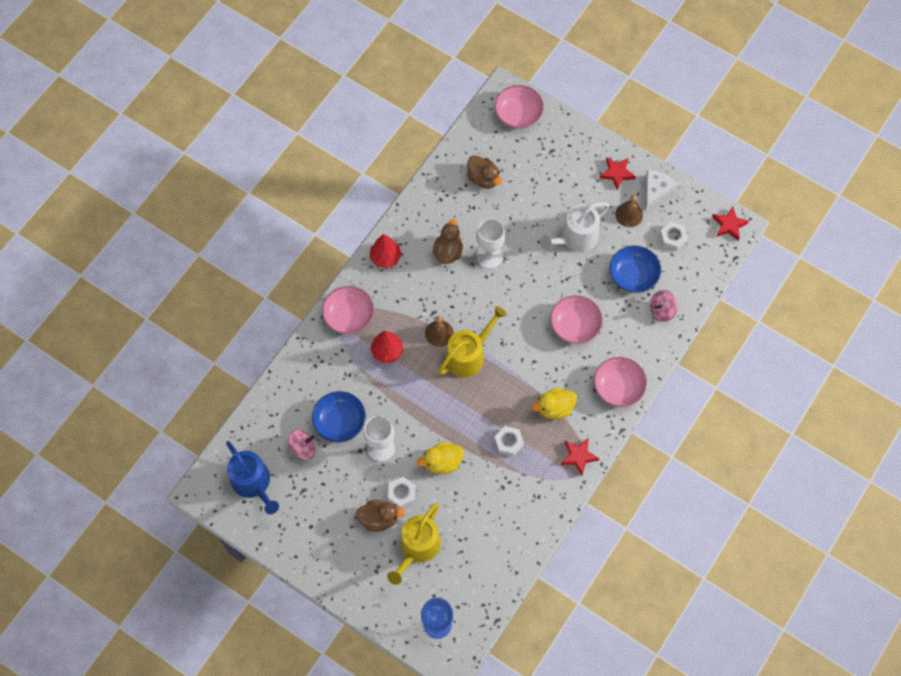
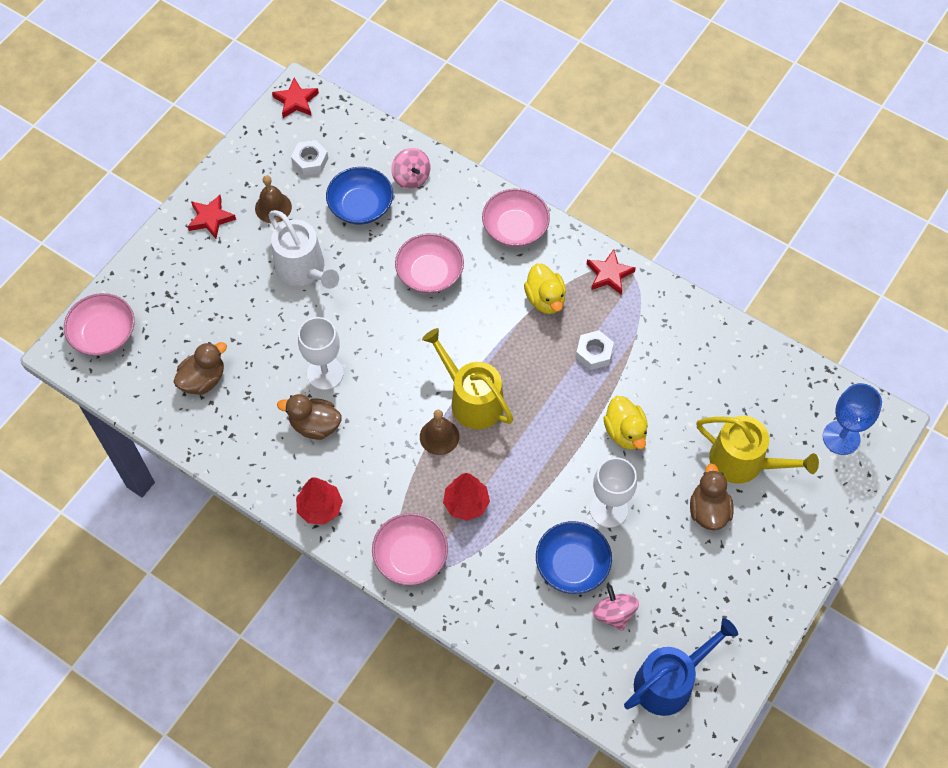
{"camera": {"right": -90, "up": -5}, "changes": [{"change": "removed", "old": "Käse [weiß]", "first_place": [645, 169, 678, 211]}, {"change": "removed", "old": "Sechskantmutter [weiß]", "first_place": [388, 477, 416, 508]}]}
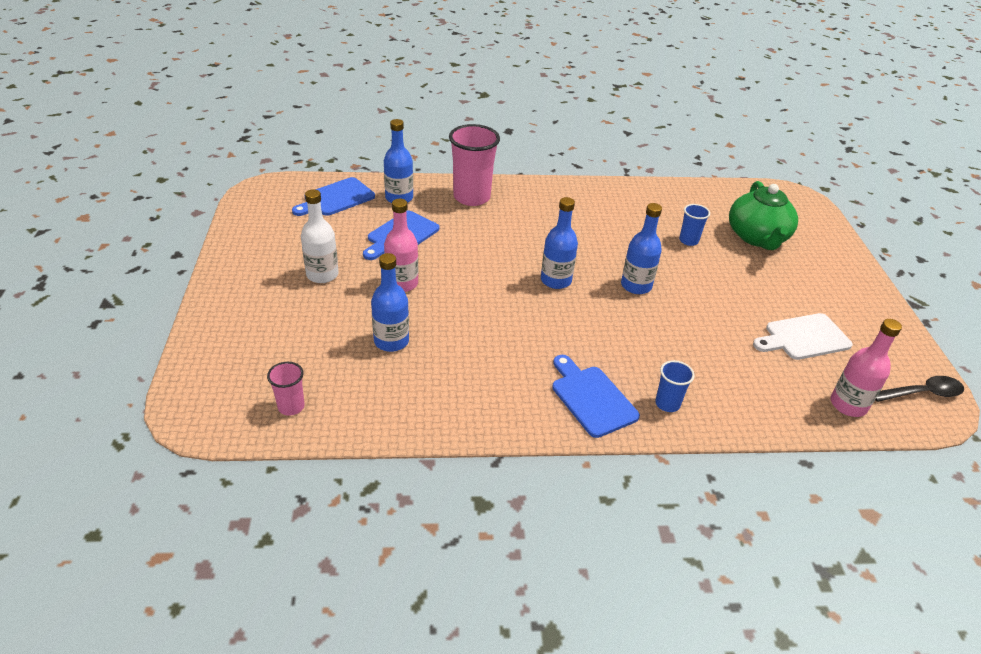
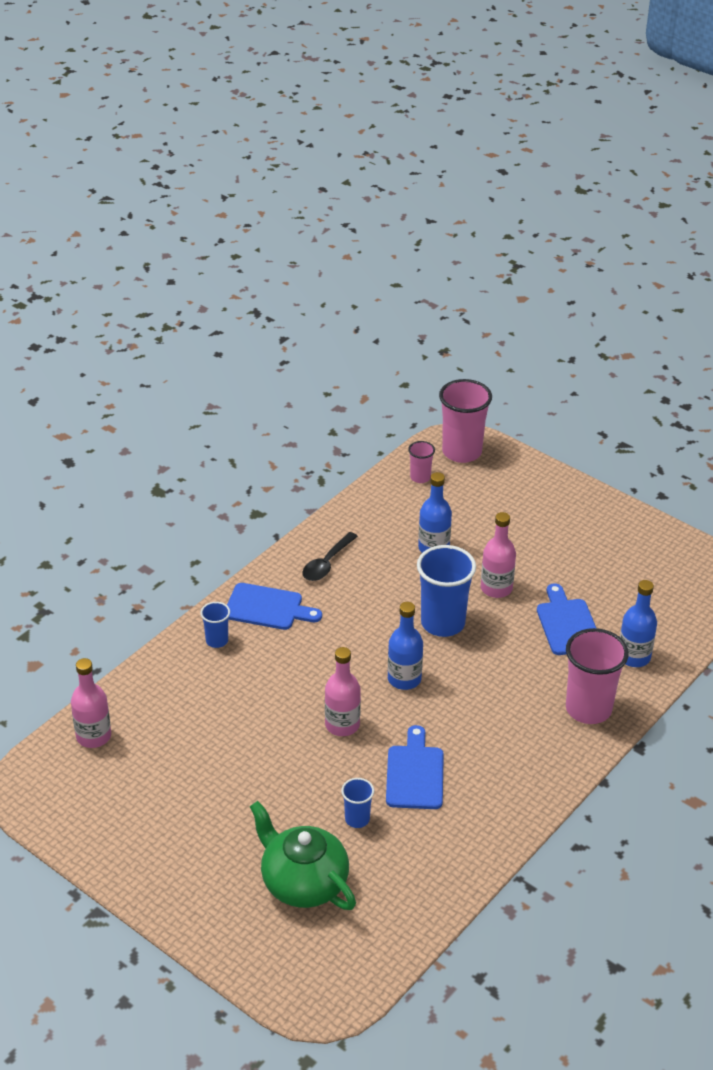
{"camera": {"right": 135, "up": 0}, "changes": [{"change": "moved", "old": "Schneidebrett [blau]", "first_place": [292, 177, 375, 216], "second_place": [386, 725, 444, 809]}, {"change": "removed", "old": "Flasche [weiß]", "first_place": [301, 189, 339, 283]}, {"change": "recoloured", "old": "Flasche [blau]", "new": "Flasche [rosa]", "first_place": [621, 203, 662, 294], "second_place": [325, 647, 361, 736]}, {"change": "removed", "old": "Schneidebrett [weiß]", "first_place": [753, 313, 853, 360]}, {"change": "moved", "old": "Löffel [schwarz]", "first_place": [876, 376, 964, 402], "second_place": [302, 532, 358, 581]}, {"change": "added", "new": "Becher [rosa]", "second_place": [439, 379, 492, 463]}, {"change": "added", "new": "Becher [blau]", "second_place": [417, 545, 476, 637]}]}
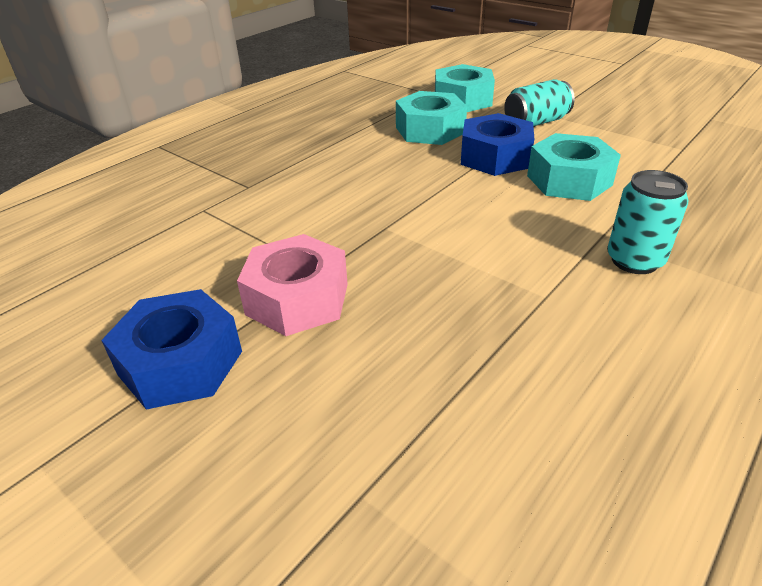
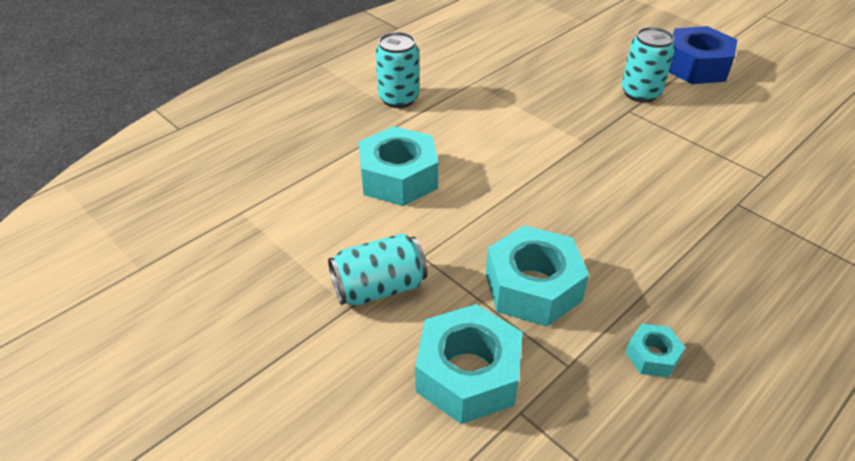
{"camera": {"right": -175, "up": 5}, "changes": [{"change": "removed", "old": "Sechskantmutter [blau]", "first_place": [461, 113, 534, 176]}, {"change": "replaced", "old": "Sechskantmutter [rosa]", "new": "Dose [türkis]", "first_place": [237, 234, 348, 336], "second_place": [622, 27, 675, 103]}, {"change": "added", "new": "Sechskantmutter [türkis]", "second_place": [625, 324, 685, 377]}]}
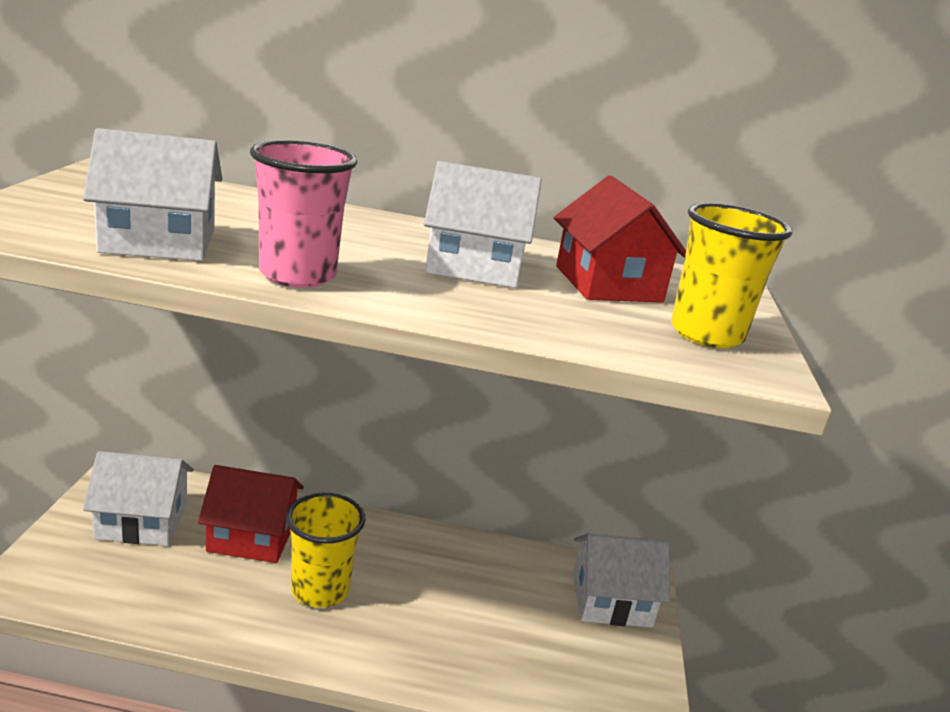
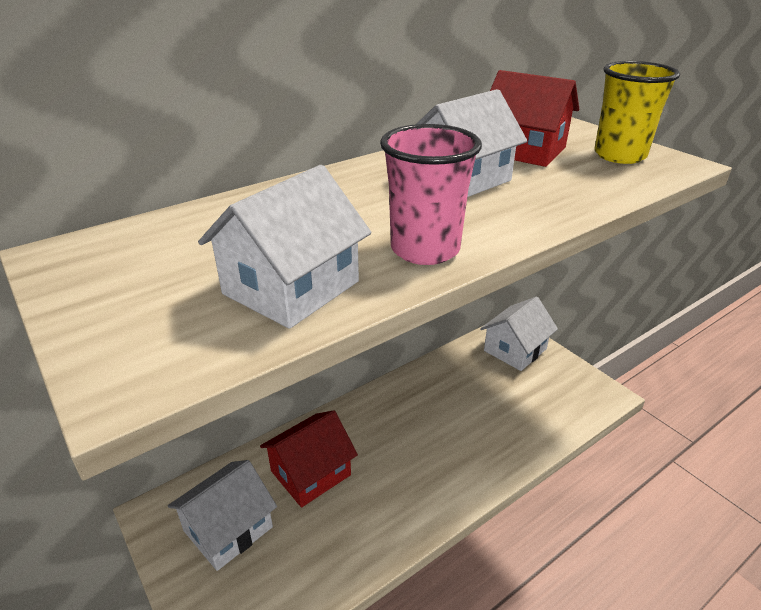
{"camera": {"right": -40, "up": 10}, "changes": [{"change": "removed", "old": "Becher [gelb]", "first_place": [286, 493, 365, 608]}]}
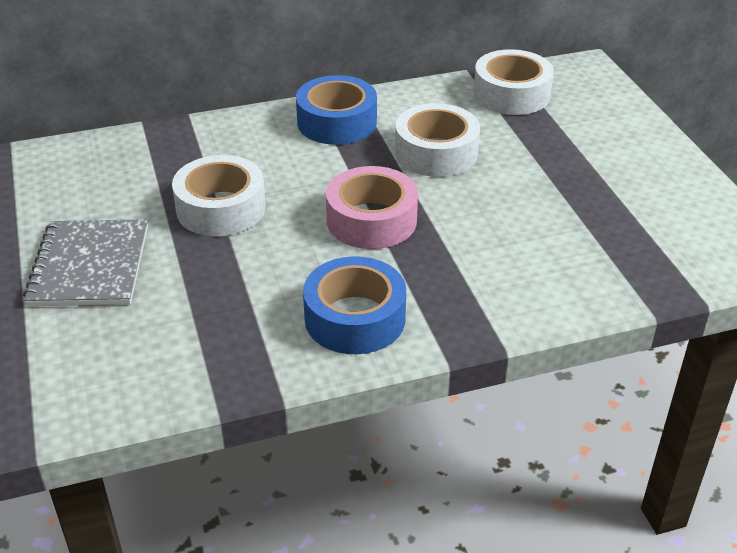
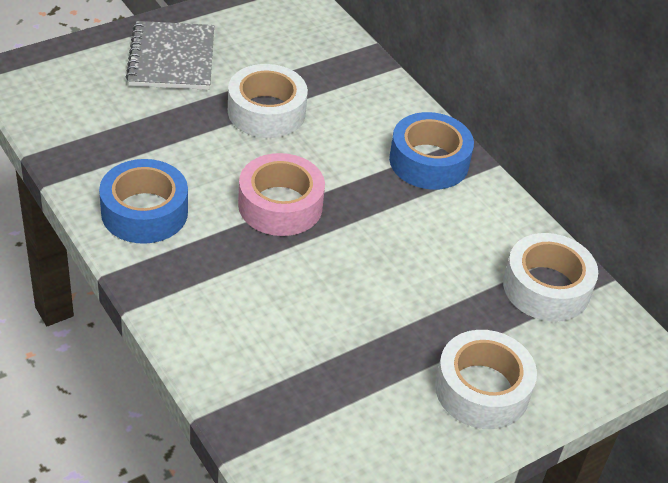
{"camera": {"right": 70, "up": 5}, "changes": [{"change": "moved", "old": "Klebeband [weiß]", "first_place": [395, 103, 480, 177], "second_place": [435, 330, 537, 429]}, {"change": "turned", "old": "Notizbuch [grau]", "first_place": [23, 219, 148, 306], "second_place": [126, 21, 214, 90], "degrees": -75}]}
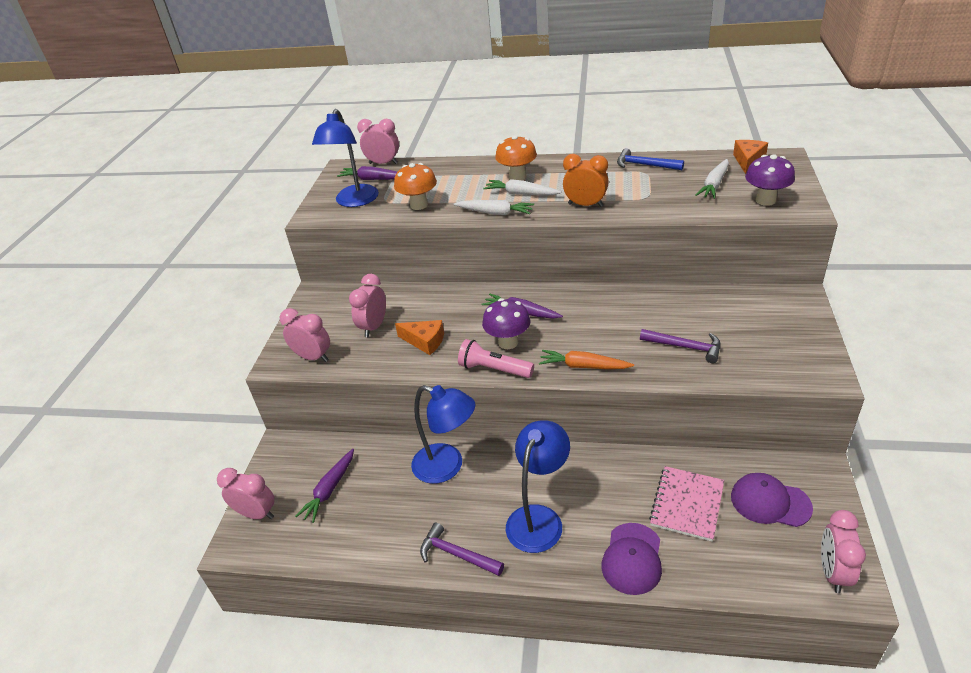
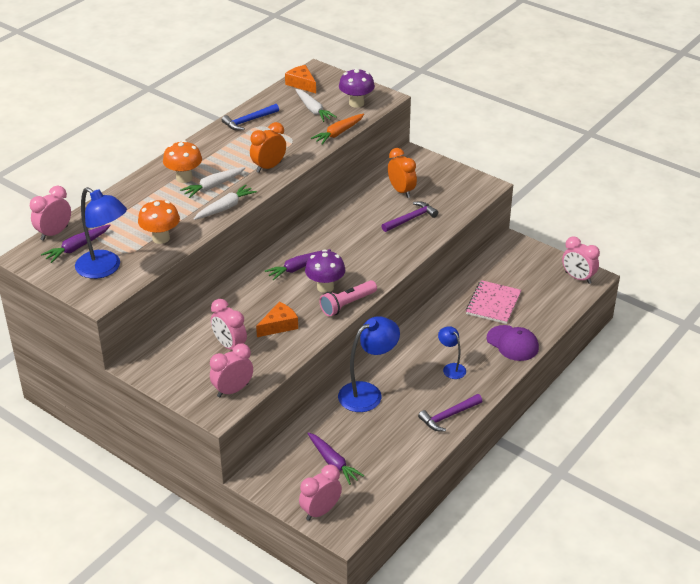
{"camera": {"right": -65, "up": 0}, "changes": [{"change": "moved", "old": "Karotte [orange]", "first_place": [539, 350, 634, 369], "second_place": [311, 114, 364, 145]}, {"change": "resized", "old": "Lampe [blau]", "first_place": [506, 420, 570, 553], "second_place": [438, 326, 466, 379], "factor": 0.55}, {"change": "turned", "old": "Notizbuch [rosa]", "first_place": [649, 466, 724, 542], "second_place": [466, 280, 521, 324], "degrees": 60}, {"change": "removed", "old": "Kappe [lila]", "first_place": [731, 473, 813, 527]}, {"change": "added", "new": "Wecker [orange]", "second_place": [388, 148, 417, 198]}]}
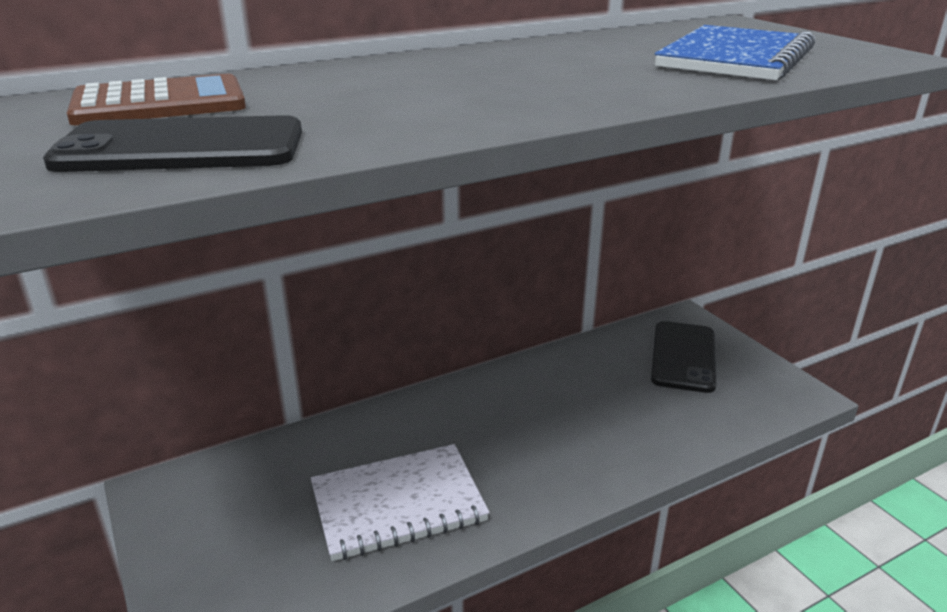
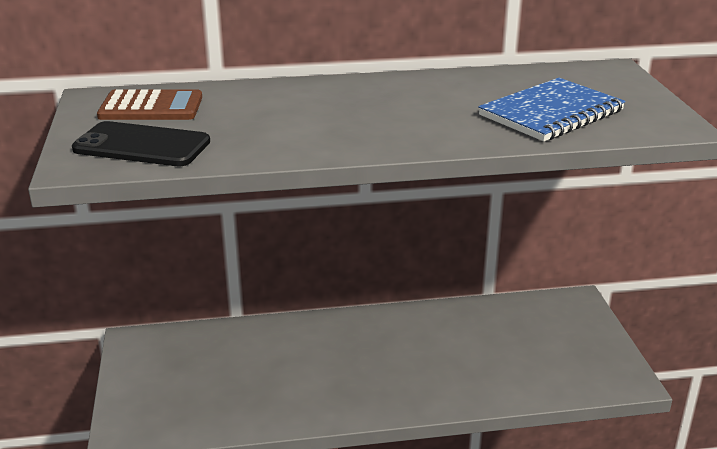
{"camera": {"right": 20, "up": 0}, "changes": [{"change": "removed", "old": "Handy [schwarz]", "first_place": [651, 321, 716, 393]}, {"change": "removed", "old": "Notizbuch [weiß]", "first_place": [311, 444, 489, 561]}]}
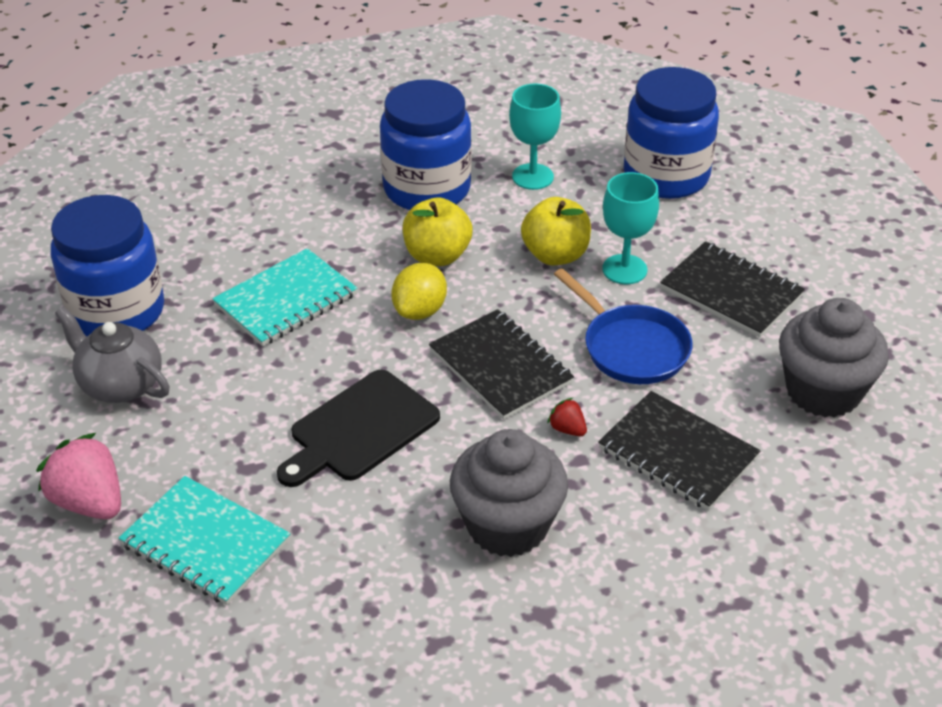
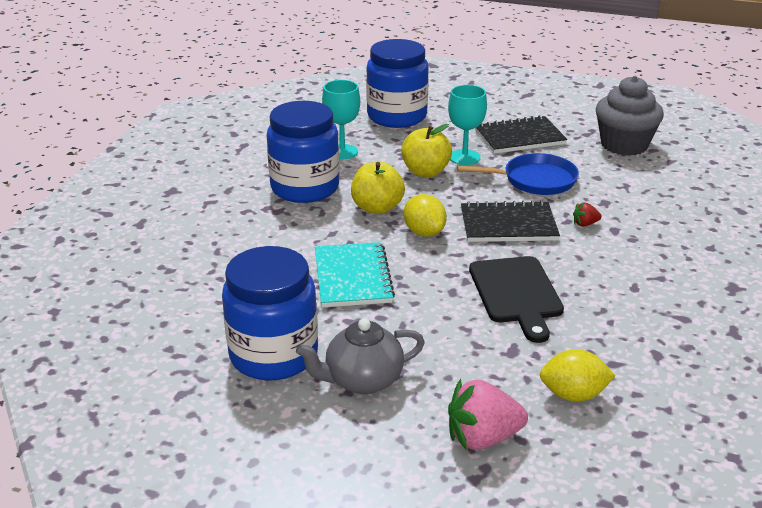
{"camera": {"right": -55, "up": -10}, "changes": [{"change": "removed", "old": "Notizbuch [schwarz]", "first_place": [598, 391, 761, 511]}, {"change": "removed", "old": "Muffin [grau]", "first_place": [450, 429, 568, 557]}, {"change": "replaced", "old": "Notizbuch [türkis]", "new": "Zitrone [gelb]", "first_place": [119, 476, 291, 605], "second_place": [540, 349, 615, 402]}]}
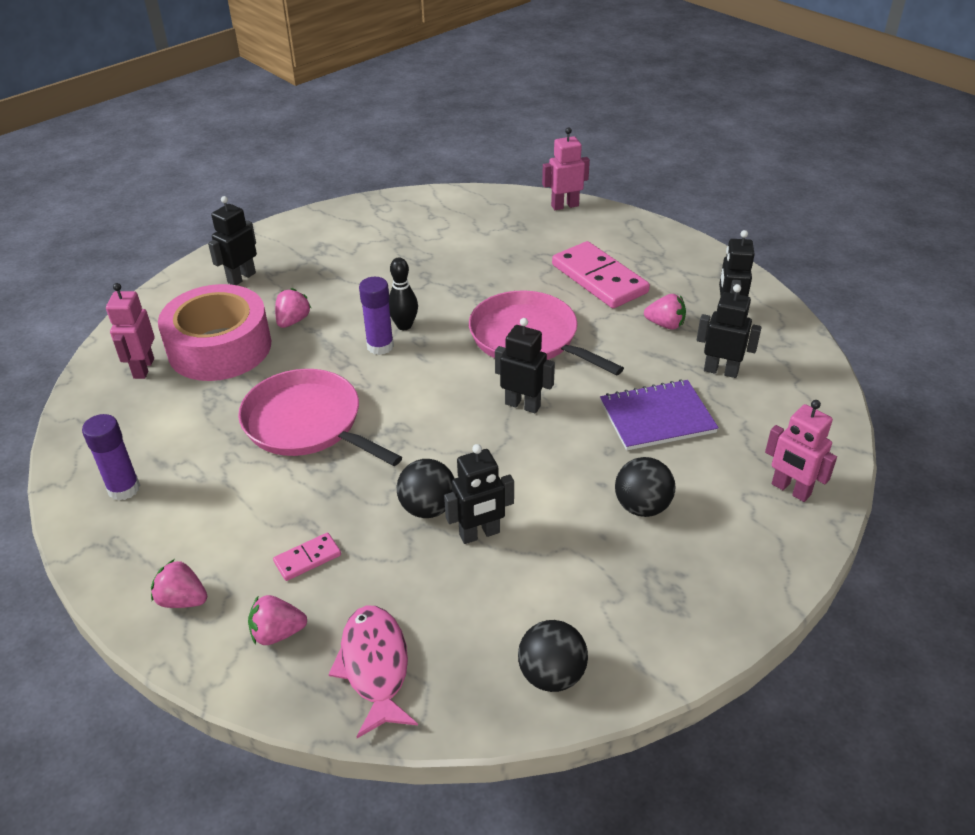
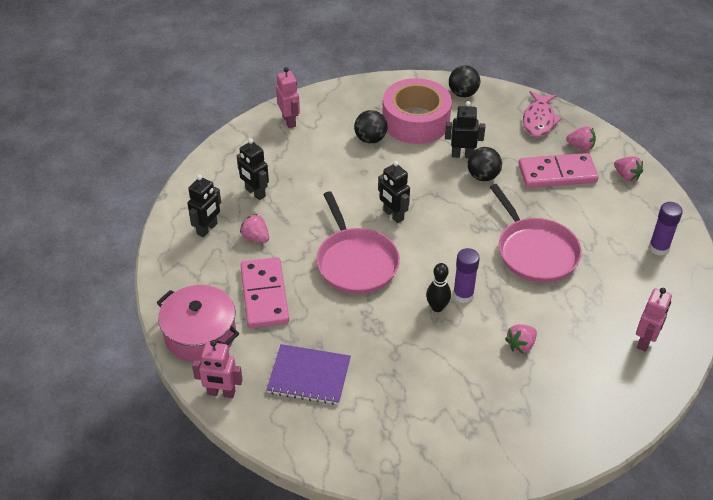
{"camera": {"right": -155, "up": 5}, "changes": [{"change": "removed", "old": "Roboter [schwarz]", "first_place": [208, 196, 257, 285]}, {"change": "moved", "old": "Klebeband [rosa]", "first_place": [158, 284, 271, 381], "second_place": [382, 78, 452, 144]}, {"change": "moved", "old": "Notizbuch [lila]", "first_place": [600, 379, 719, 451], "second_place": [266, 344, 351, 405]}, {"change": "resized", "old": "Dominostein [rosa]", "first_place": [273, 533, 341, 581], "second_place": [518, 153, 598, 188], "factor": 2.15}, {"change": "added", "new": "Kochtopf [rosa]", "second_place": [156, 285, 239, 362]}]}
